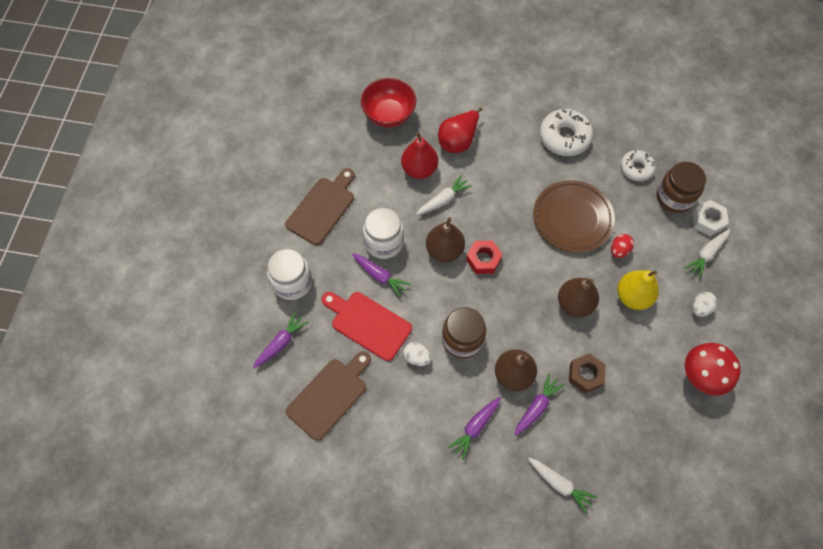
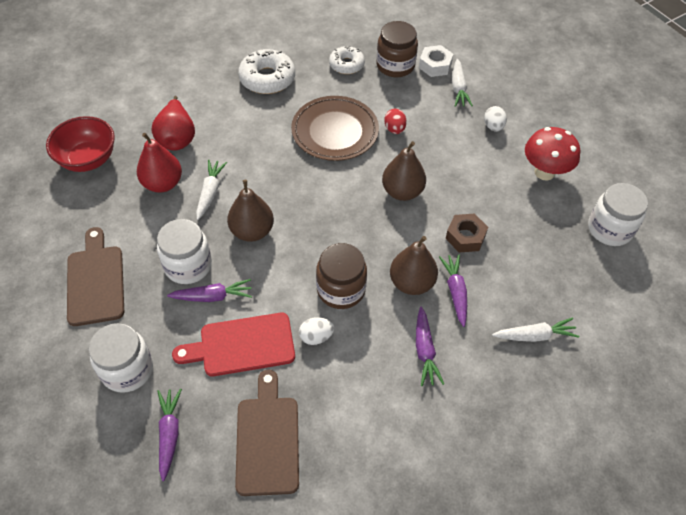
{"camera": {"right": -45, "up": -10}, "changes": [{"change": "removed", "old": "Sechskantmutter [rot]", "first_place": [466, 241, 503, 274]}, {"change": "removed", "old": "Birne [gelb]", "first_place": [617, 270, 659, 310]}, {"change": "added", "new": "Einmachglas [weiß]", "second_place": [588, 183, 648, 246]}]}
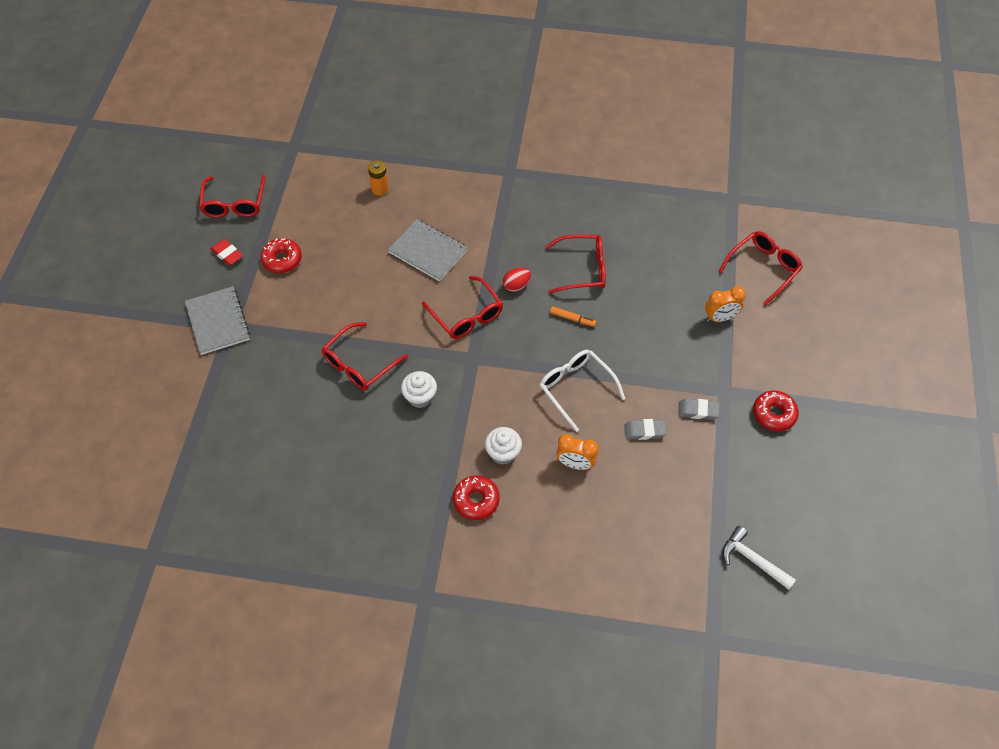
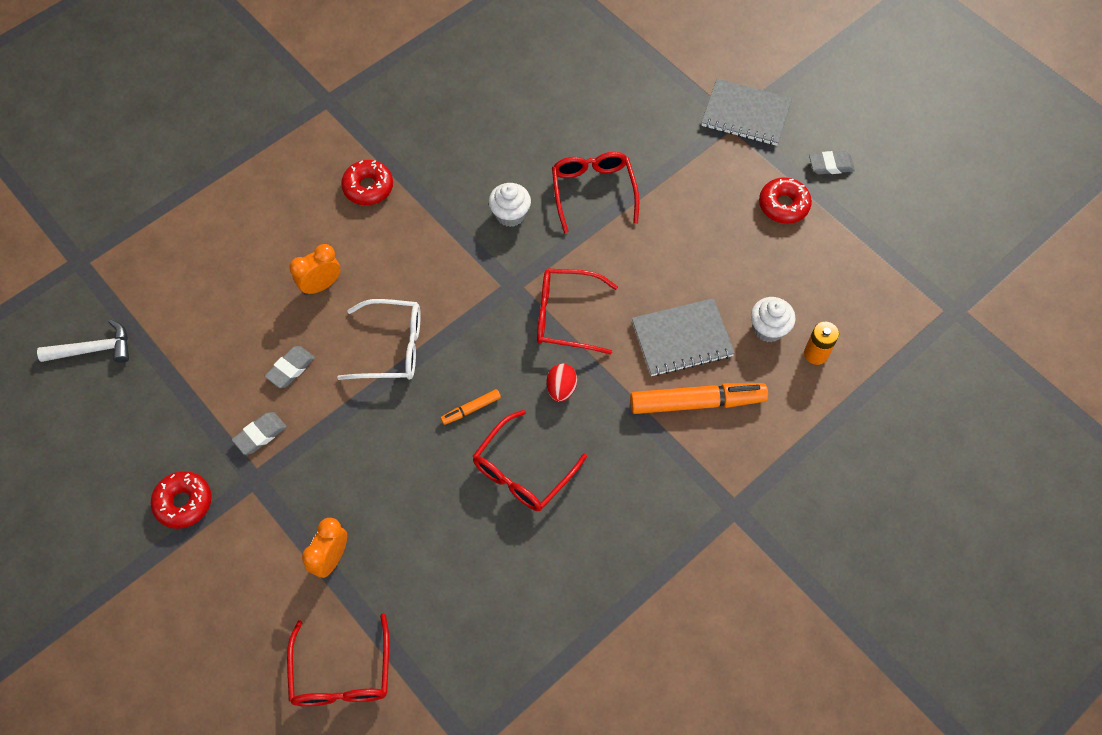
{"camera": {"right": 130, "up": 5}, "changes": [{"change": "removed", "old": "Brille [rot]", "first_place": [199, 175, 265, 218]}, {"change": "recoloured", "old": "Radiergummi [rot]", "new": "Radiergummi [grau]", "first_place": [211, 239, 243, 266], "second_place": [809, 151, 855, 174]}, {"change": "moved", "old": "Muffin [weiß]", "first_place": [485, 427, 522, 465], "second_place": [751, 297, 796, 342]}, {"change": "added", "new": "Filzstift [orange]", "second_place": [630, 383, 768, 414]}]}
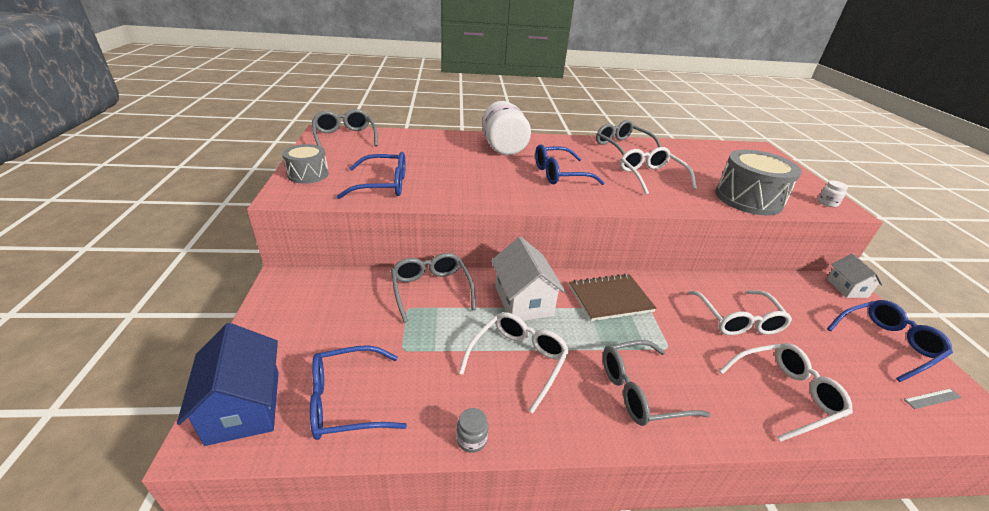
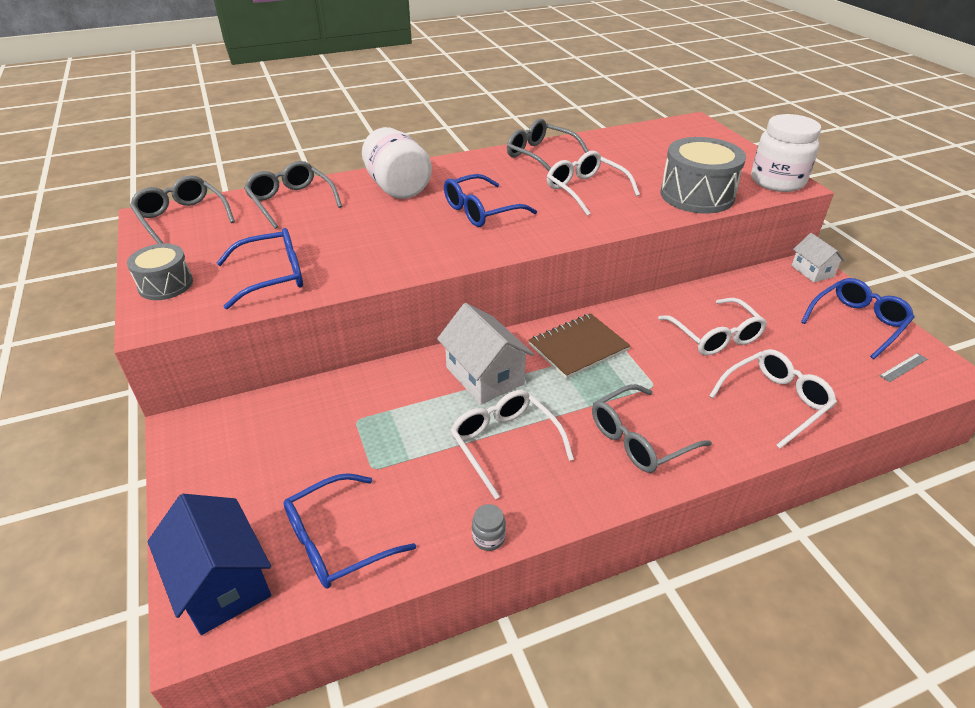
{"camera": {"right": -15, "up": 5}, "changes": [{"change": "resized", "old": "Einmachglas [weiß]", "first_place": [818, 180, 848, 207], "second_place": [751, 114, 821, 192], "factor": 2.49}, {"change": "moved", "old": "Brille [grau]", "first_place": [391, 253, 476, 323], "second_place": [244, 161, 342, 229]}, {"change": "turned", "old": "Brille [weiß]", "first_place": [459, 312, 569, 413], "second_place": [450, 390, 574, 499], "degrees": -45}]}
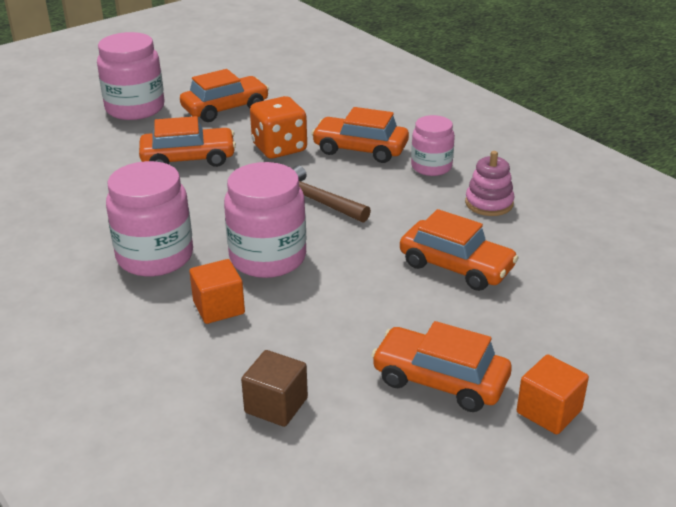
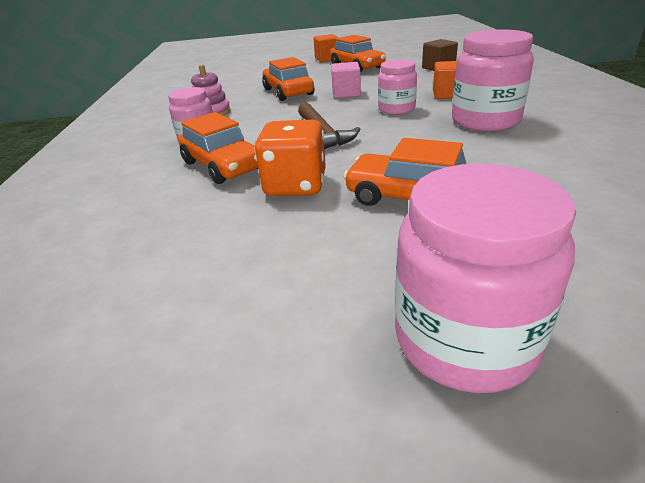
{"camera": {"right": -145, "up": 0}, "changes": [{"change": "removed", "old": "Auto [orange]", "first_place": [180, 69, 269, 122]}, {"change": "resized", "old": "Einmachglas [rosa]", "first_place": [224, 162, 306, 278], "second_place": [378, 59, 417, 115], "factor": 0.62}, {"change": "added", "new": "Kubus [rosa]", "second_place": [331, 62, 361, 98]}]}
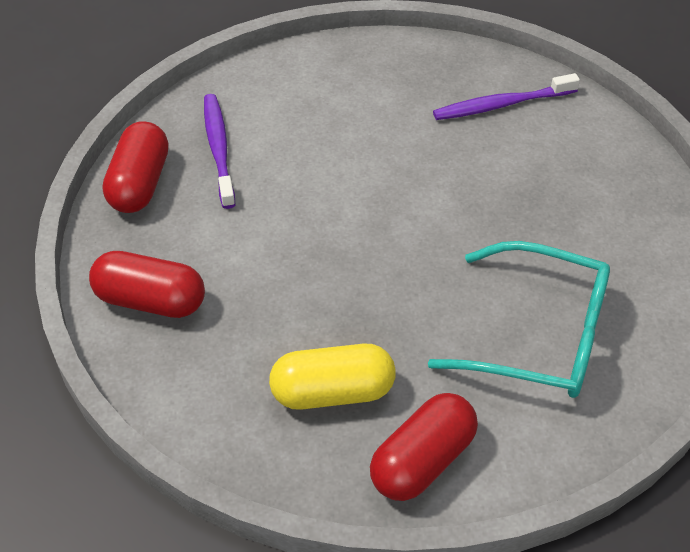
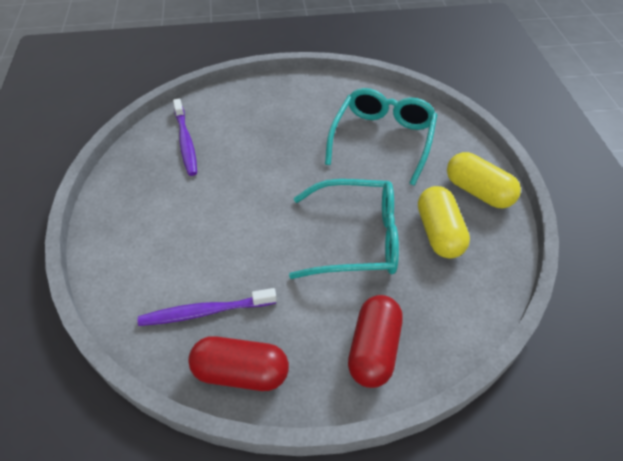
{"camera": {"right": -90, "up": 0}, "changes": [{"change": "recoloured", "old": "Kapsel [rot]", "new": "Kapsel [gelb]", "first_place": [370, 393, 478, 501], "second_place": [447, 152, 521, 208]}, {"change": "added", "new": "Brille [türkis]", "second_place": [289, 179, 399, 279]}]}
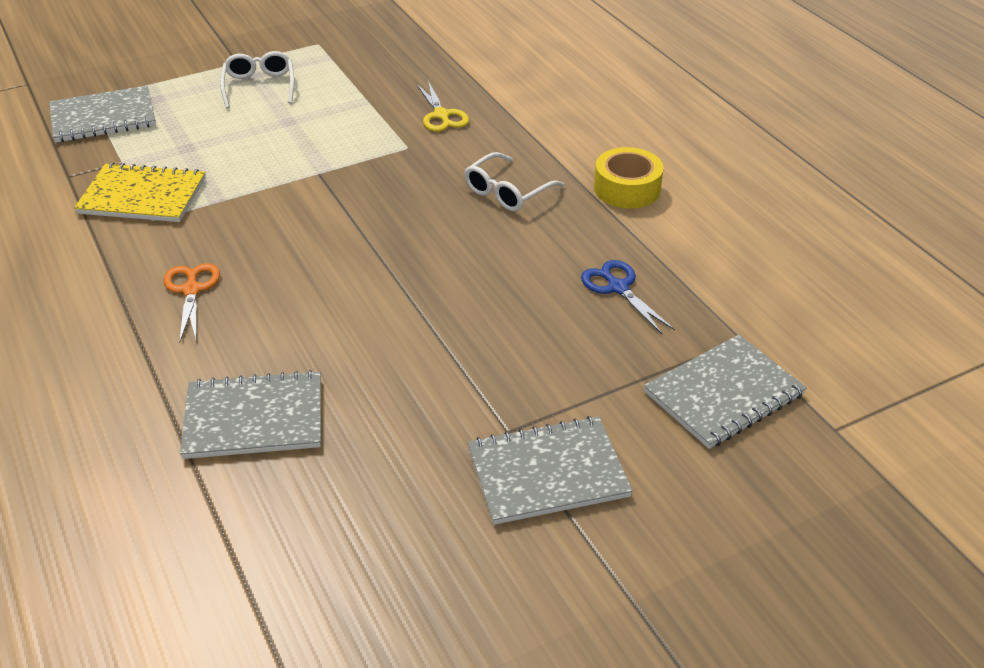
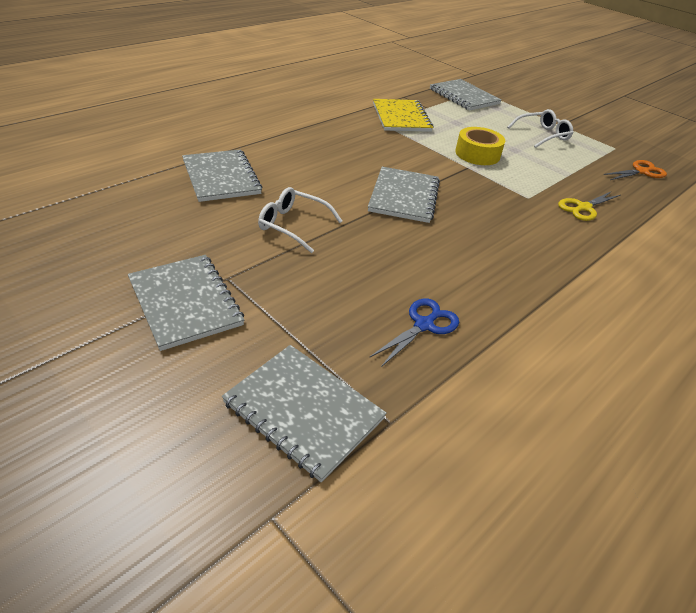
{"camera": {"right": 70, "up": 0}, "changes": [{"change": "moved", "old": "Klebeband [gelb]", "first_place": [594, 147, 664, 208], "second_place": [455, 127, 505, 165]}, {"change": "moved", "old": "Brille [weiß]", "first_place": [464, 152, 564, 211], "second_place": [258, 187, 342, 253]}, {"change": "moved", "old": "Schere [orange]", "first_place": [164, 263, 220, 343], "second_place": [603, 160, 667, 180]}, {"change": "added", "new": "Notizbuch [grau]", "second_place": [368, 167, 440, 223]}]}
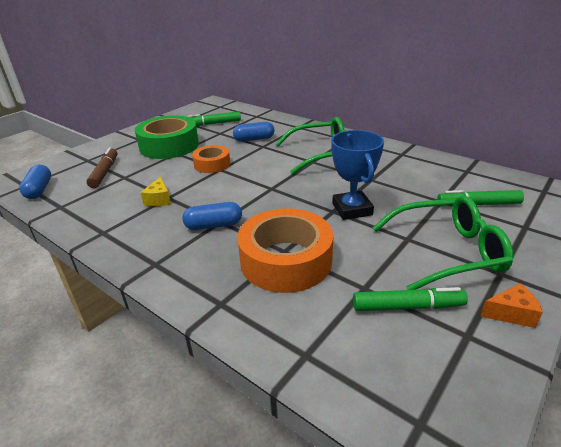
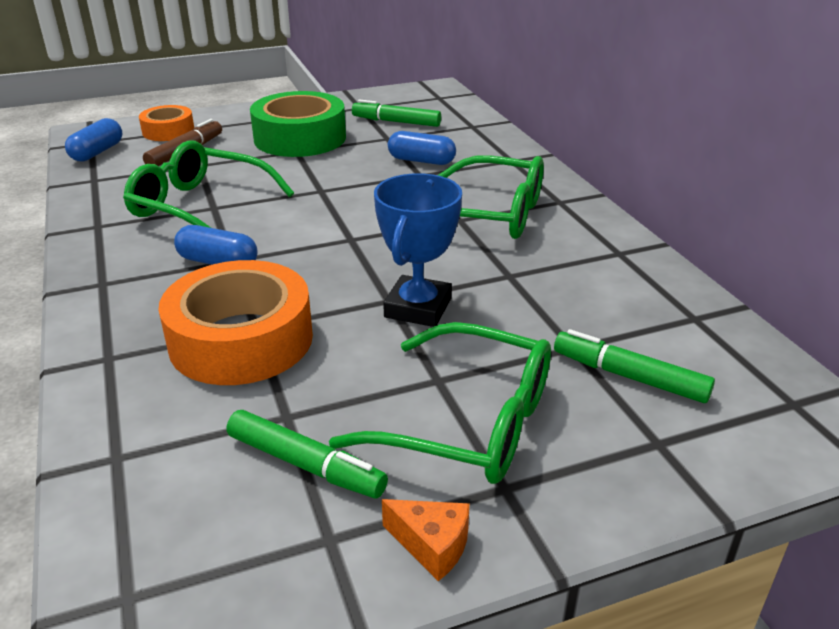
{"camera": {"right": 30, "up": 0}, "changes": [{"change": "moved", "old": "Klebeband [orange]", "first_place": [192, 145, 230, 173], "second_place": [139, 105, 194, 141]}, {"change": "replaced", "old": "Käse [gelb]", "new": "Brille [grün]", "first_place": [141, 177, 171, 206], "second_place": [123, 140, 294, 228]}]}
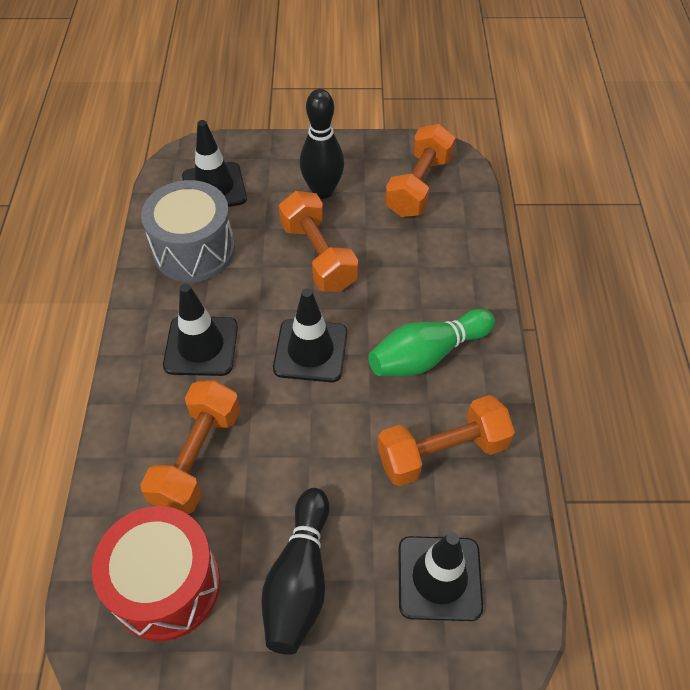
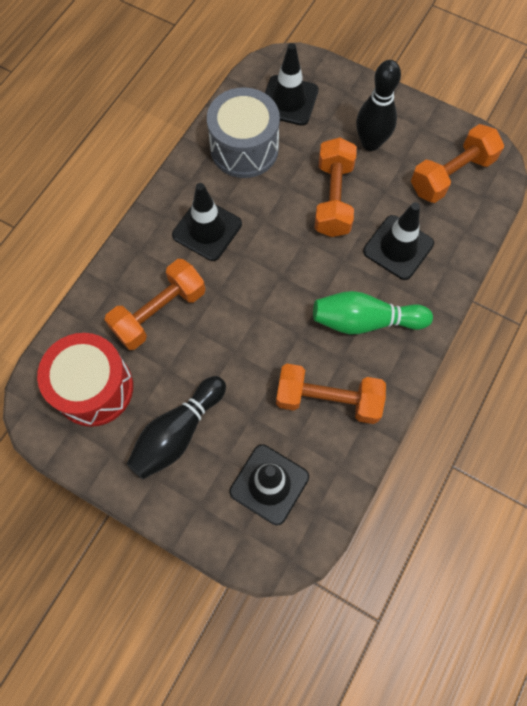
{"camera": {"right": 30, "up": 15}, "changes": [{"change": "moved", "old": "Leitkegel [schwarz]", "first_place": [273, 289, 347, 382], "second_place": [363, 202, 434, 280]}]}
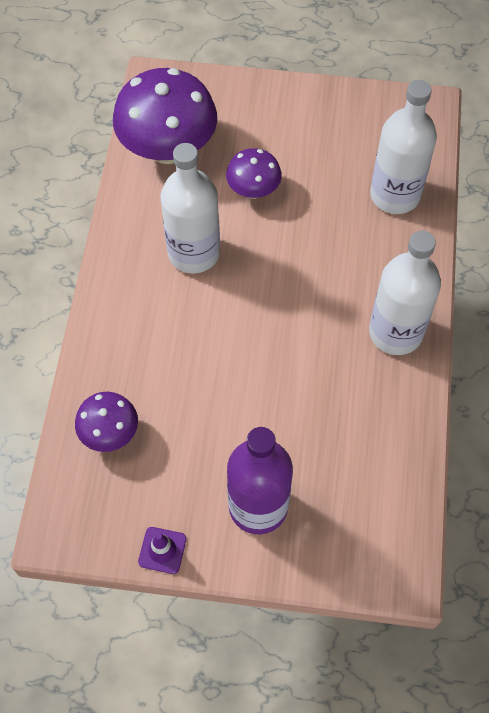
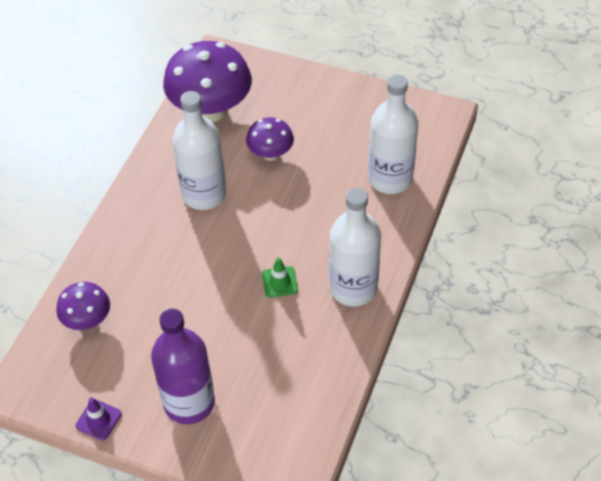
{"camera": {"right": 15, "up": -10}, "changes": [{"change": "added", "new": "Leitkegel [grün]", "second_place": [262, 257, 298, 298]}]}
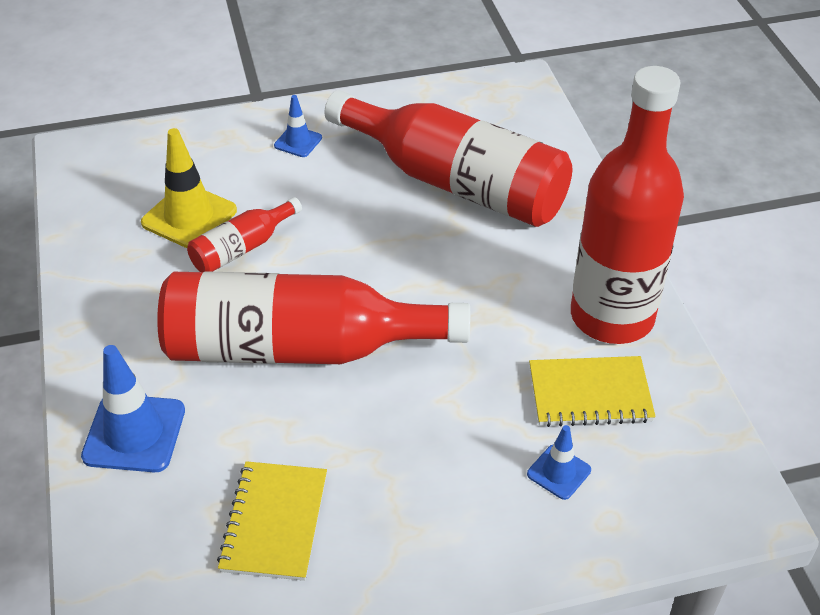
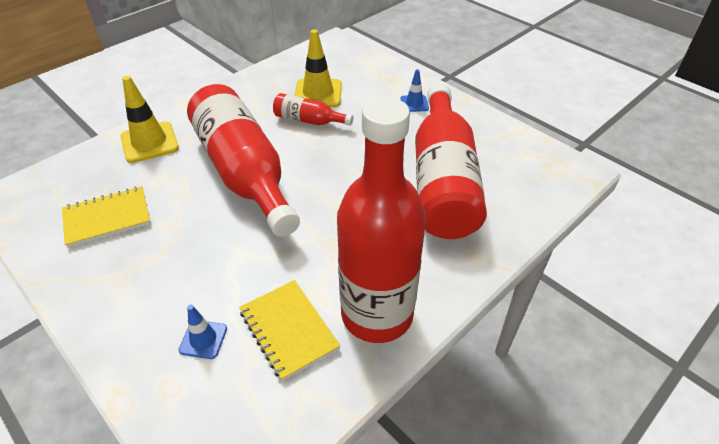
{"camera": {"right": 60, "up": 0}, "changes": [{"change": "recoloured", "old": "Leitkegel [blau]", "new": "Leitkegel [gelb]", "first_place": [81, 345, 185, 472], "second_place": [120, 76, 179, 163]}]}
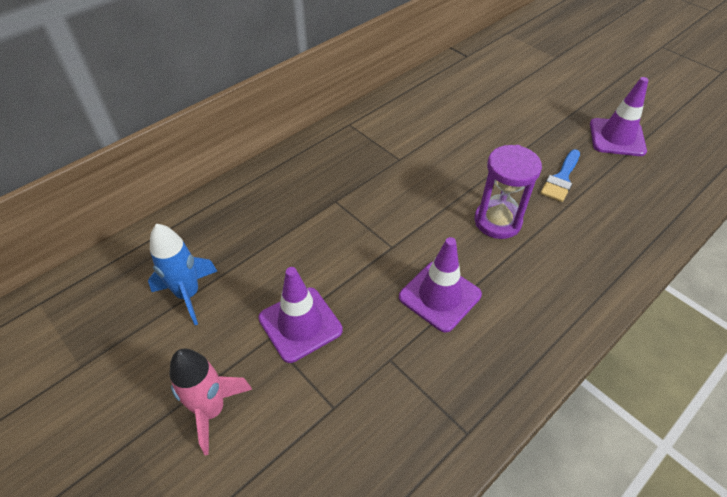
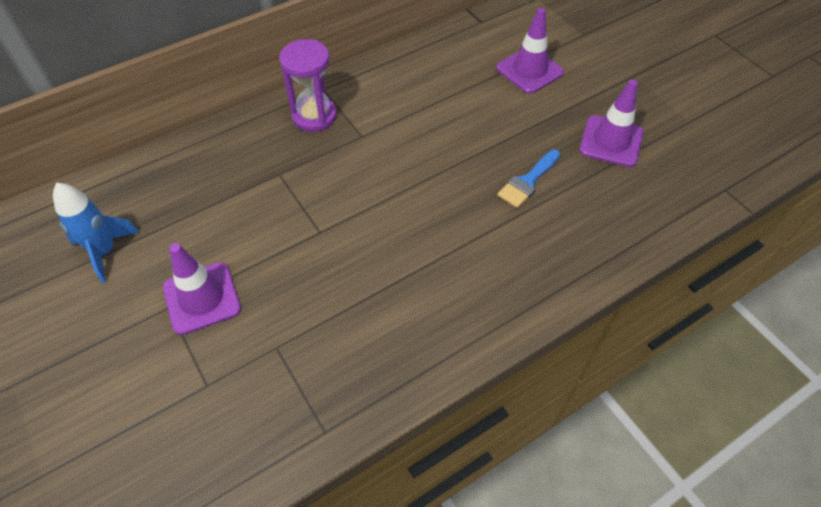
{"camera": {"right": 10, "up": 5}, "changes": [{"change": "moved", "old": "Sanduhr [lila]", "first_place": [475, 145, 542, 239], "second_place": [279, 39, 337, 132]}, {"change": "moved", "old": "Leitkegel [lila]", "first_place": [399, 237, 482, 332], "second_place": [496, 8, 564, 94]}, {"change": "removed", "old": "Rakete [rosa]", "first_place": [170, 349, 252, 455]}]}
